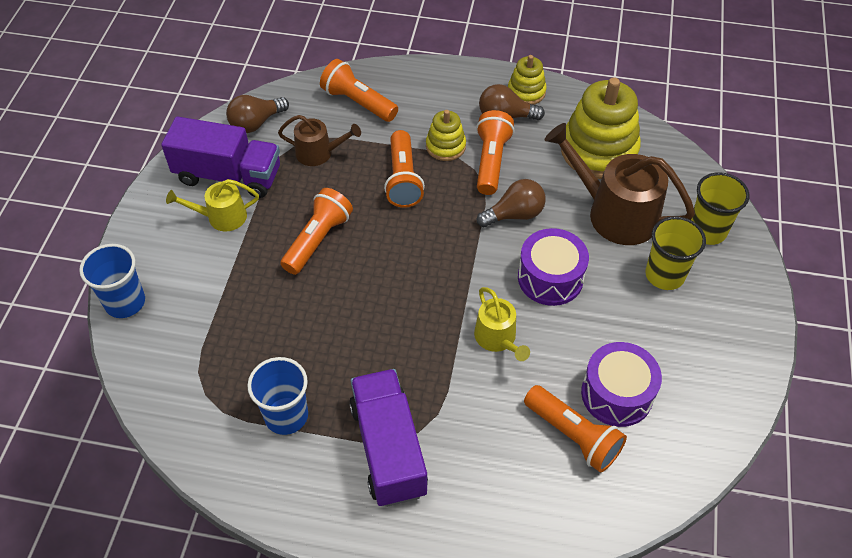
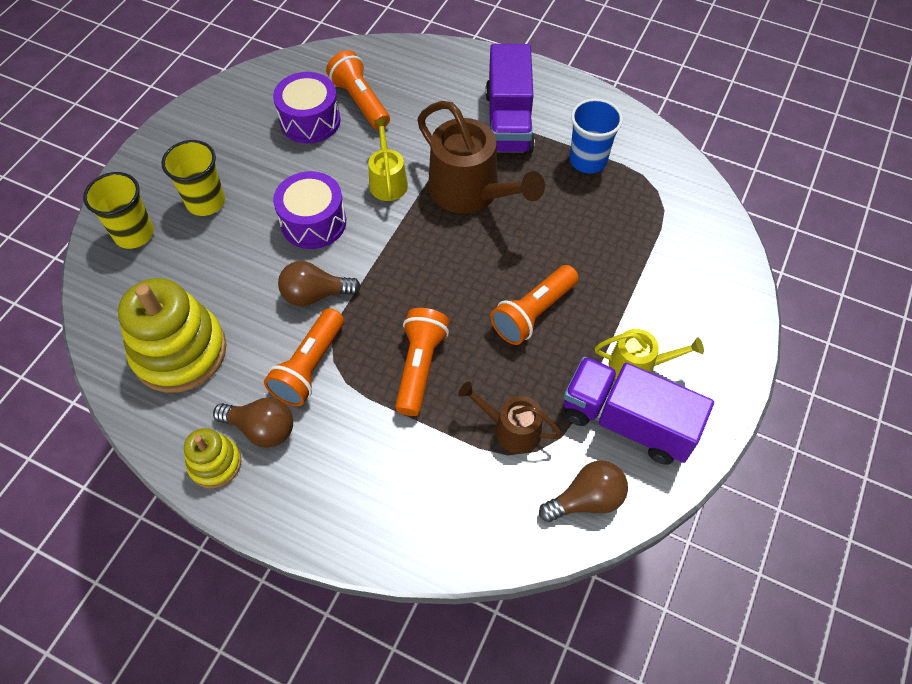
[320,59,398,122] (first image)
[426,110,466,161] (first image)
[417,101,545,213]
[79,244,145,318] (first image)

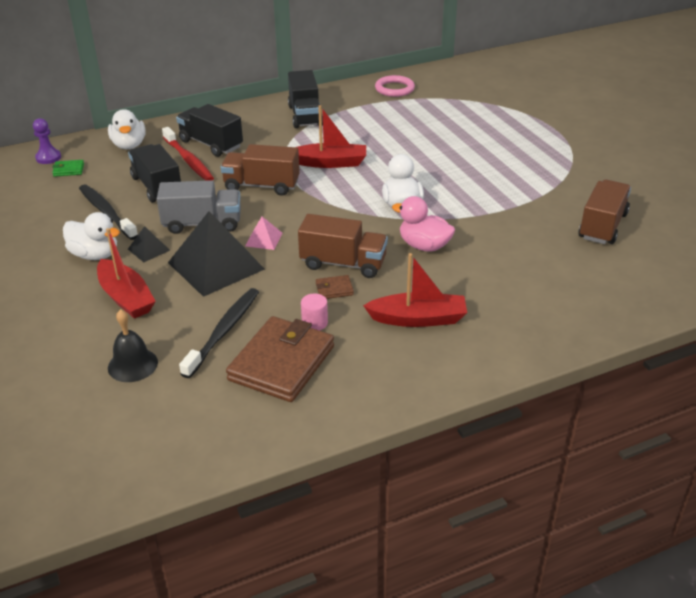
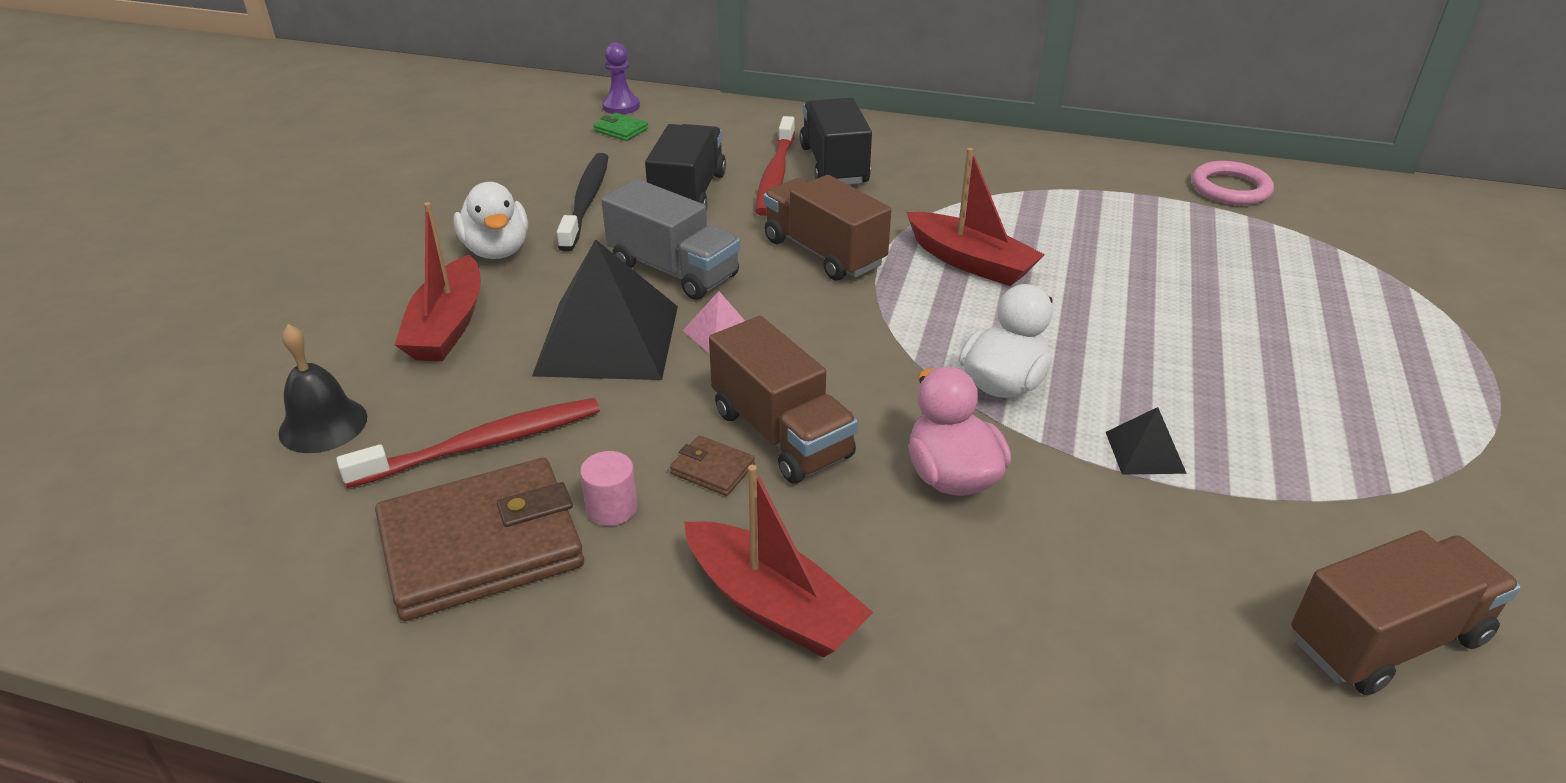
[288,70,323,128] (first image)
[108,109,146,149] (first image)
[1106,407,1187,475]
[336,398,600,488]

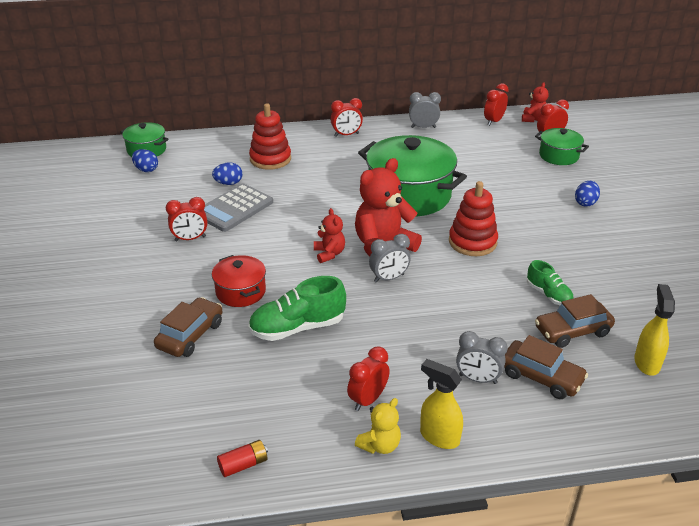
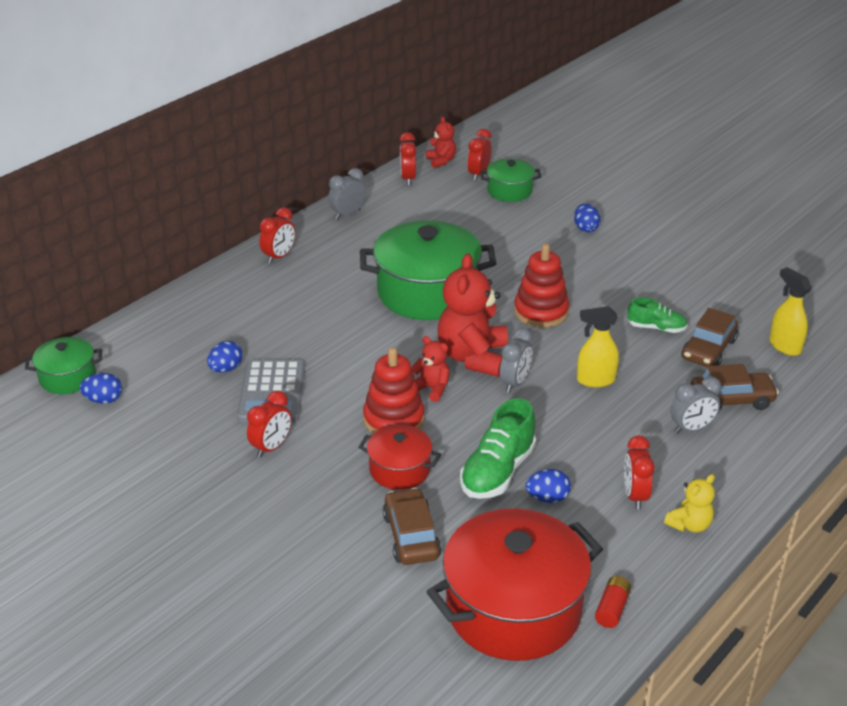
[363,347,424,434]
[577,306,619,387]
[664,474,715,533]
[526,469,571,503]
[427,509,603,661]

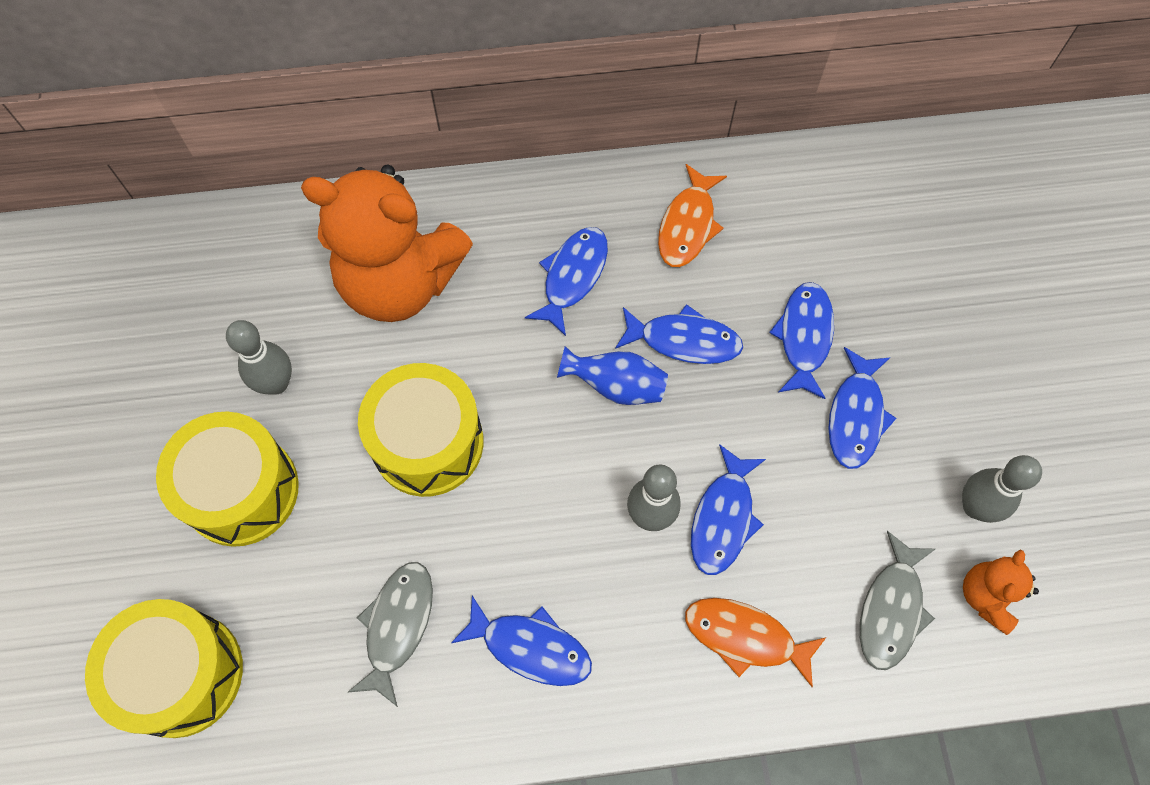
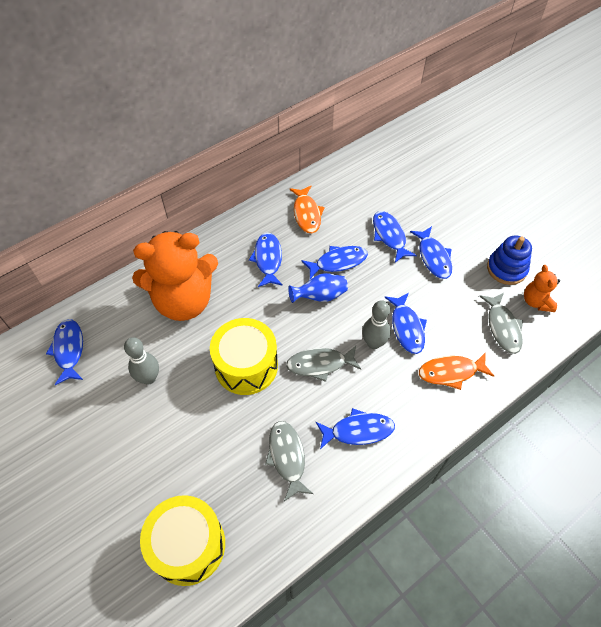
[156,412,299,547] (first image)
[487,235,532,285]
[46,319,83,385]
[286,346,361,382]

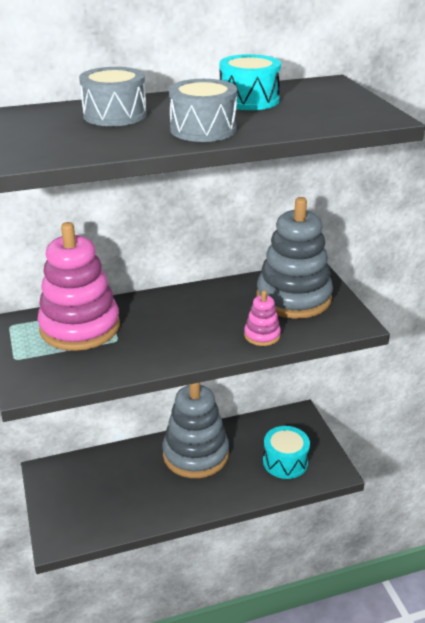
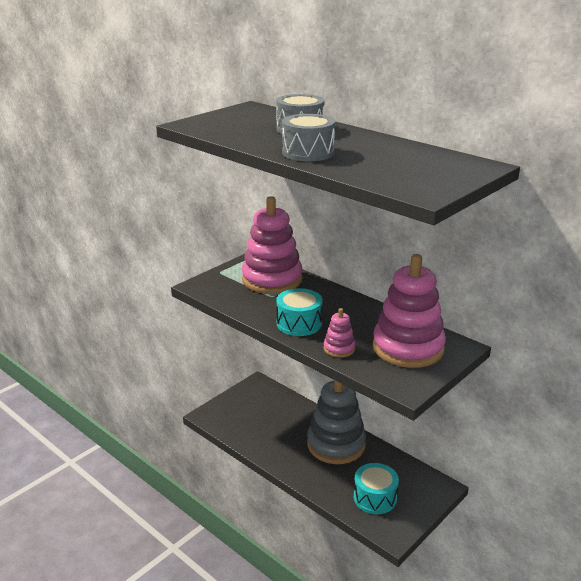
[276,288,323,336]
[373,254,446,368]

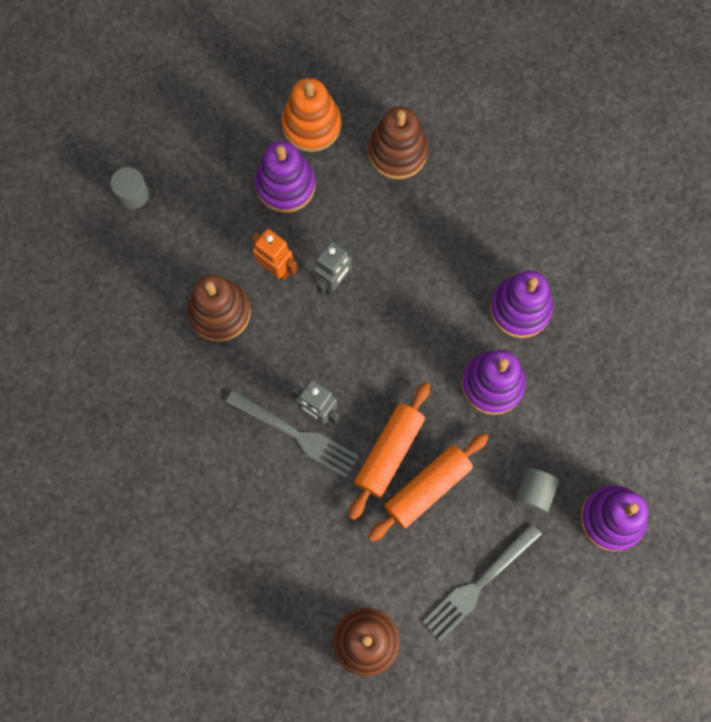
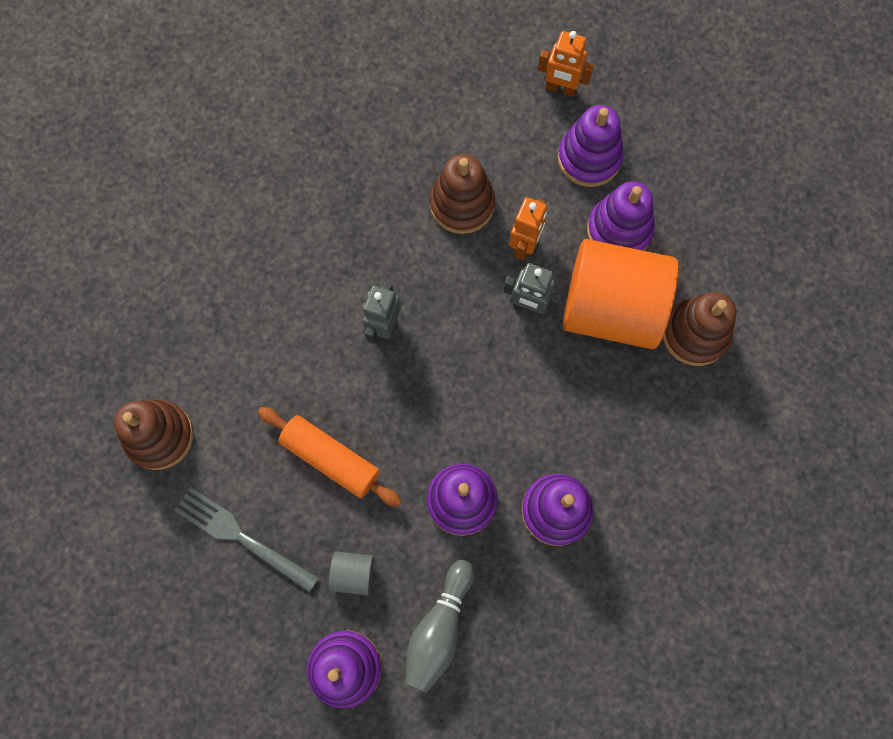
[282,78,341,152] (first image)
[538,31,594,97]
[349,382,430,520] (first image)
[225,389,359,478] (first image)
[558,105,624,187]
[563,239,678,349]
[405,560,474,693]

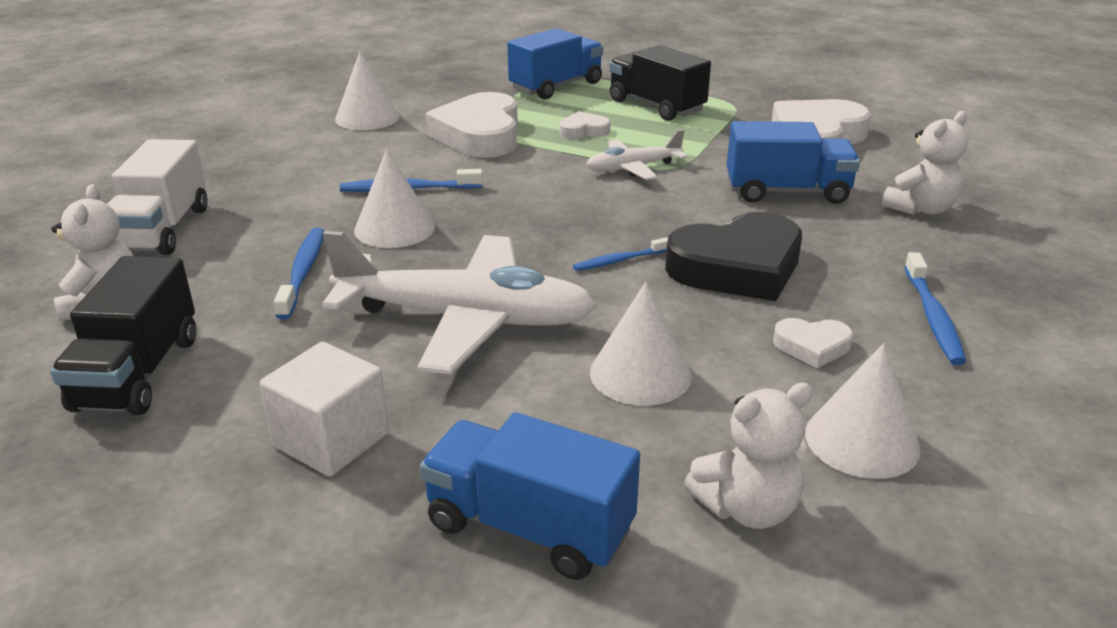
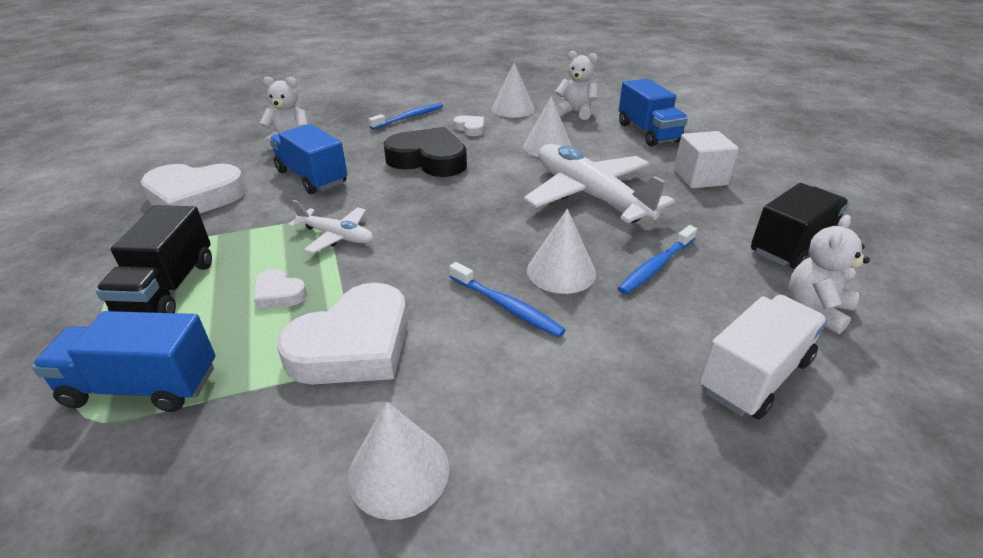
[573,237,668,271] (first image)

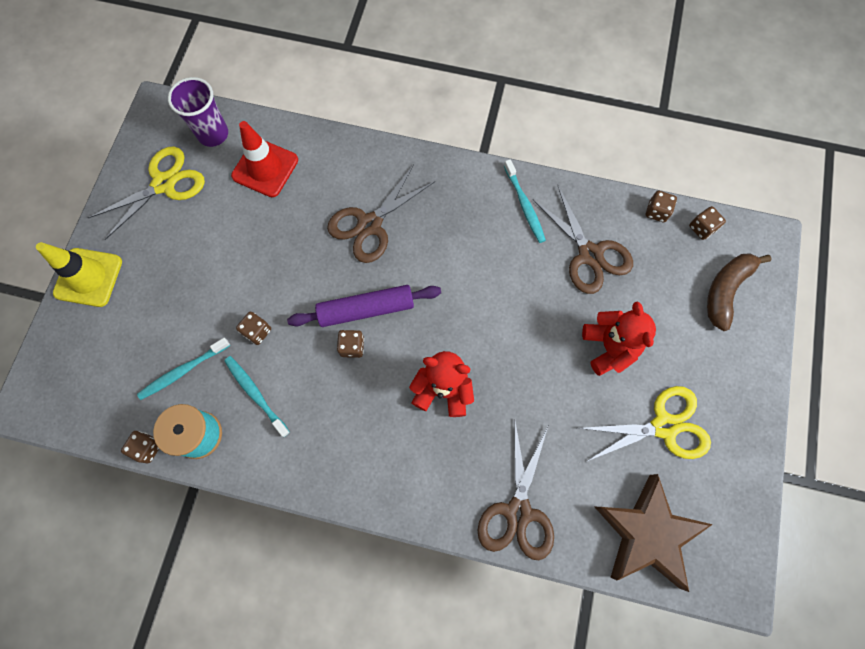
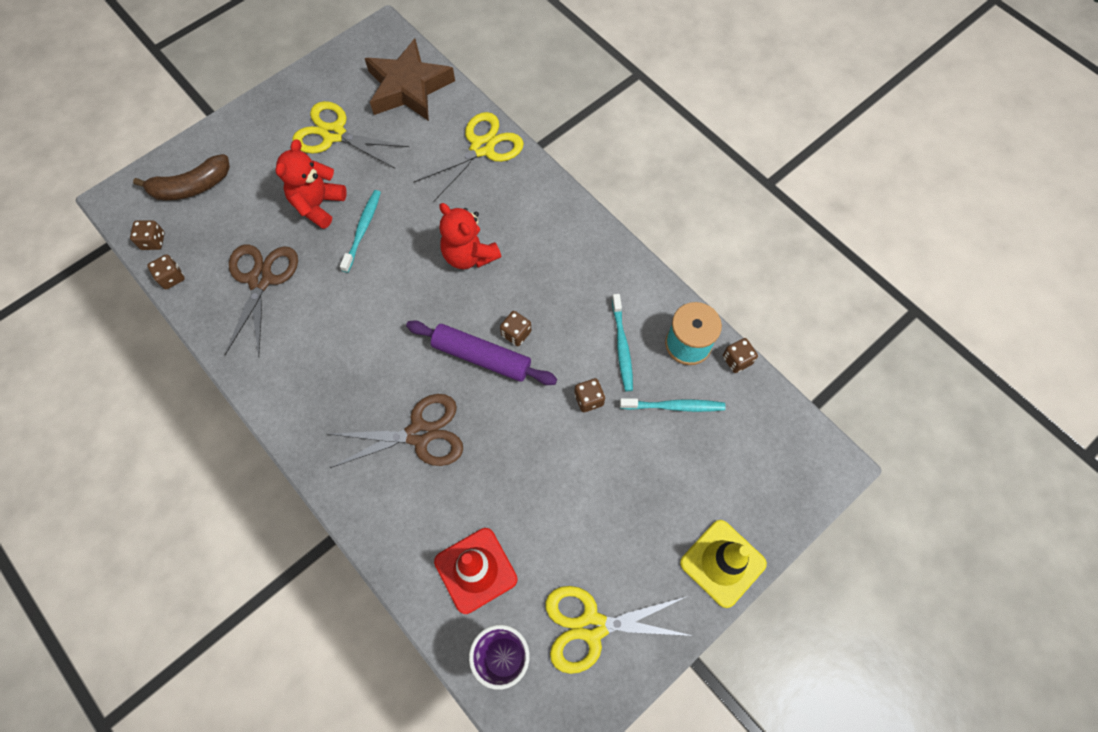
[340,190,381,273]
[413,112,524,202]

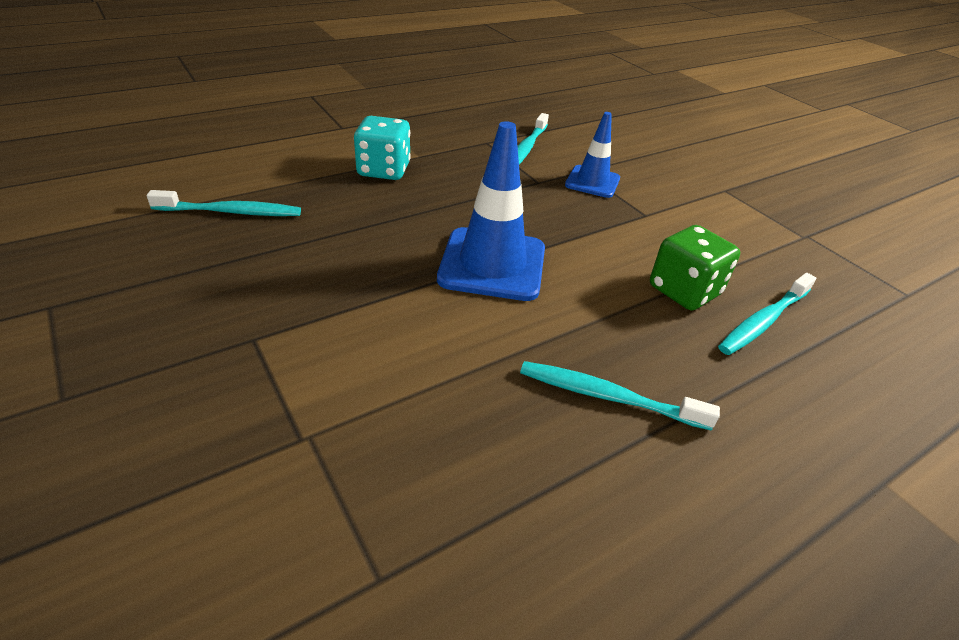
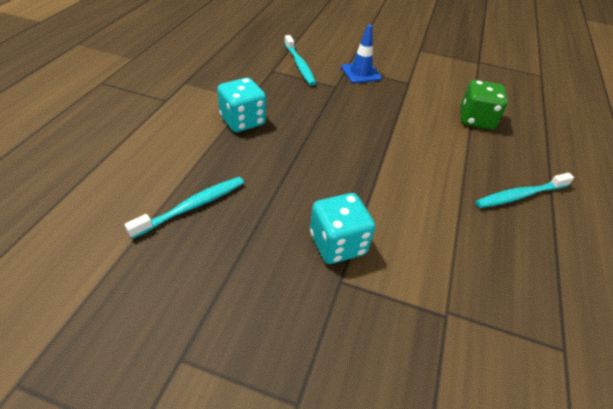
[437,121,545,301] (first image)
[718,273,816,355] (first image)
[310,193,375,264]

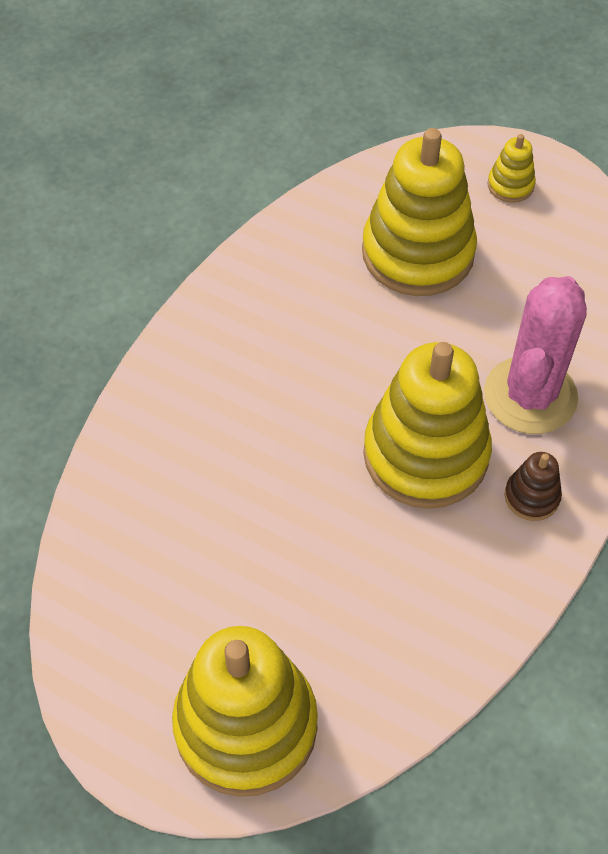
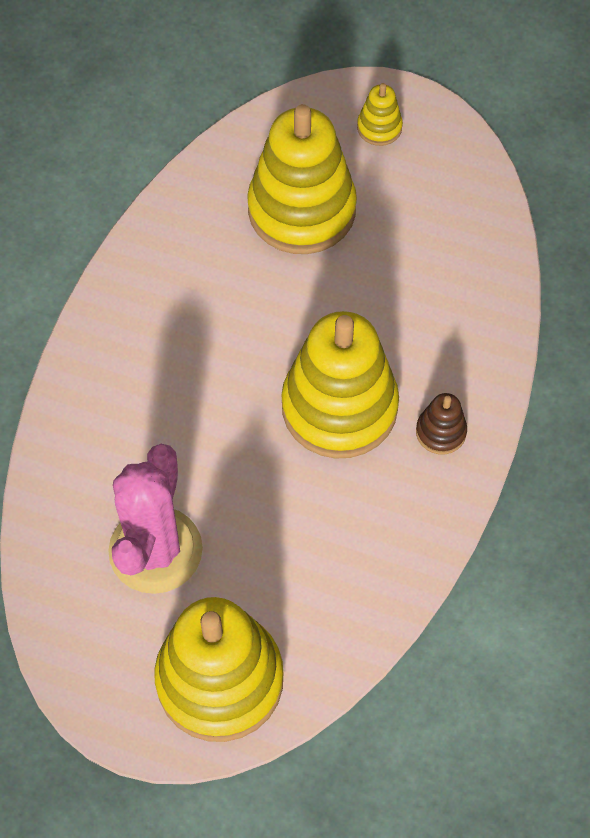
[108,444,203,594]

